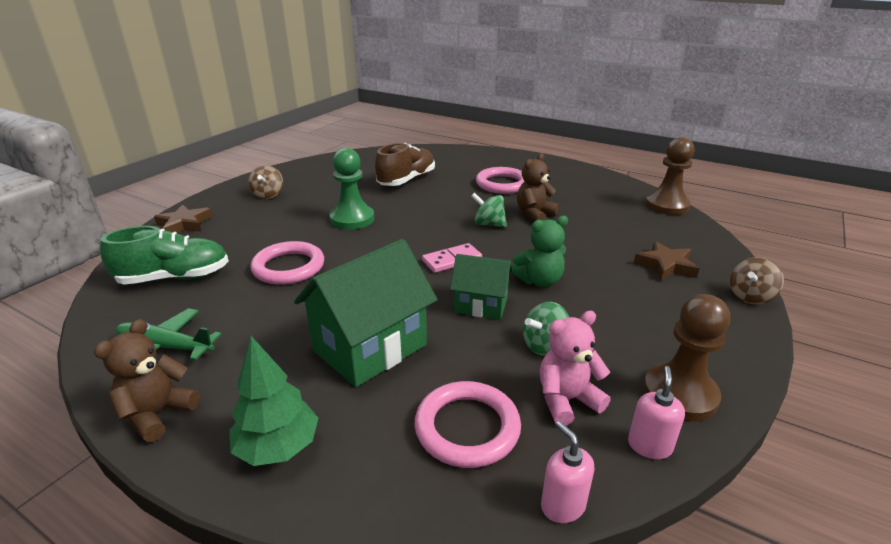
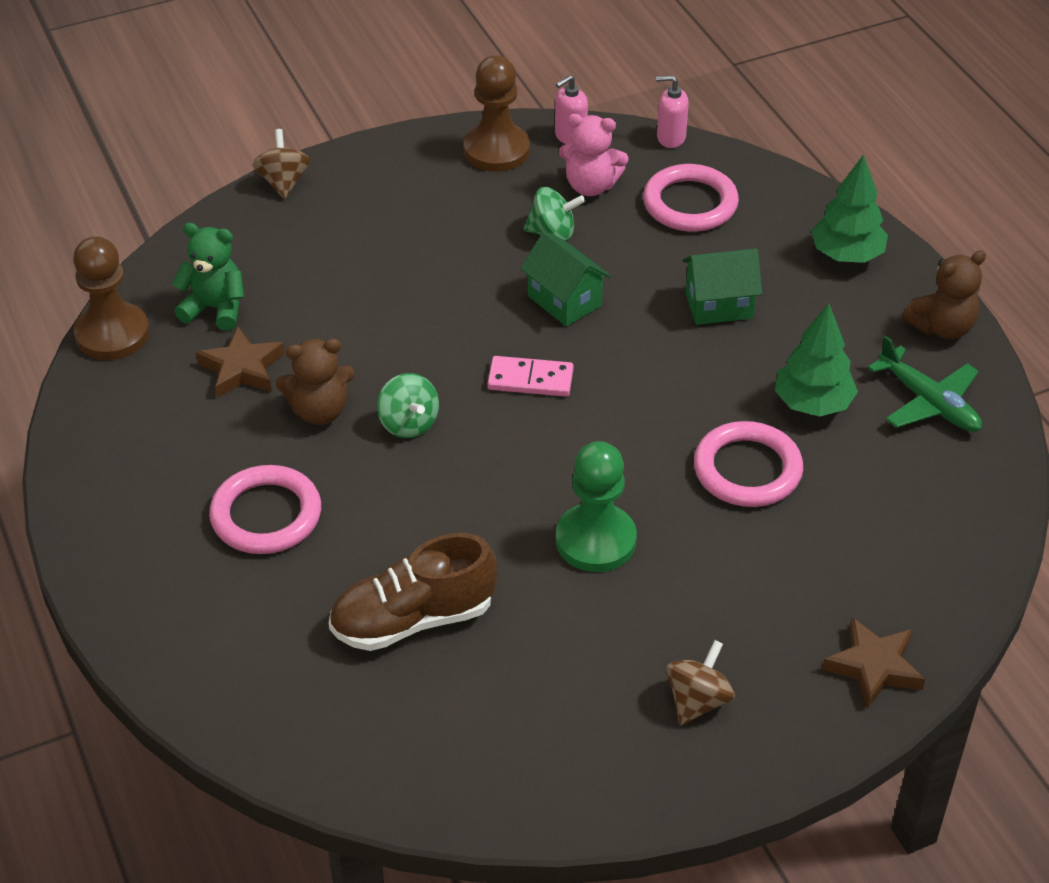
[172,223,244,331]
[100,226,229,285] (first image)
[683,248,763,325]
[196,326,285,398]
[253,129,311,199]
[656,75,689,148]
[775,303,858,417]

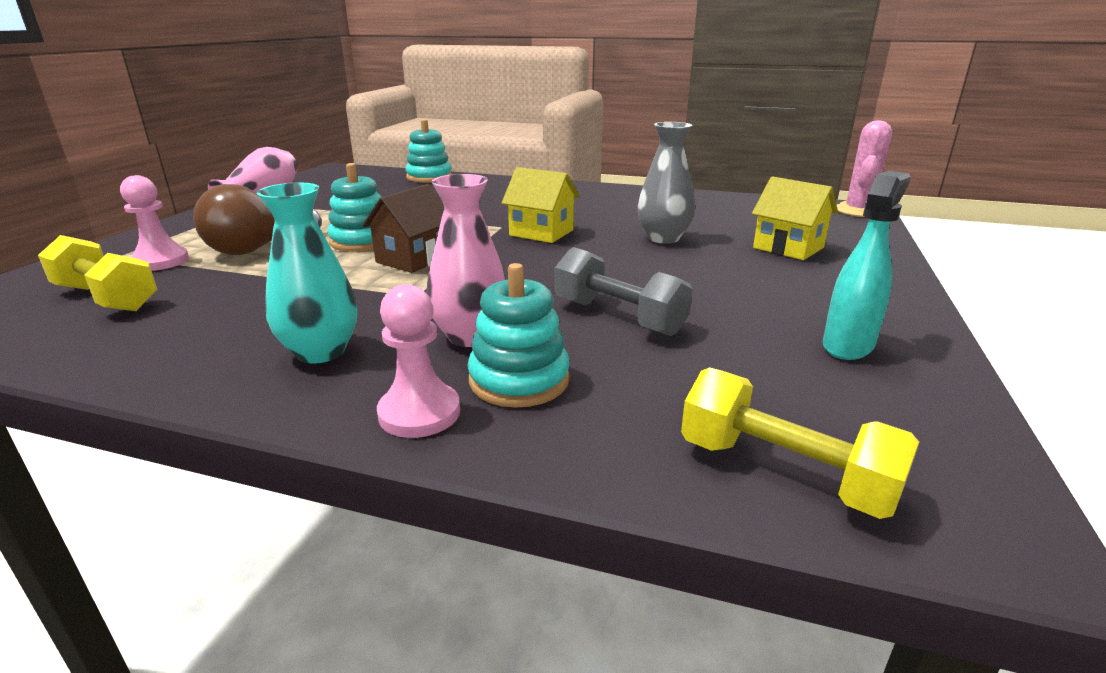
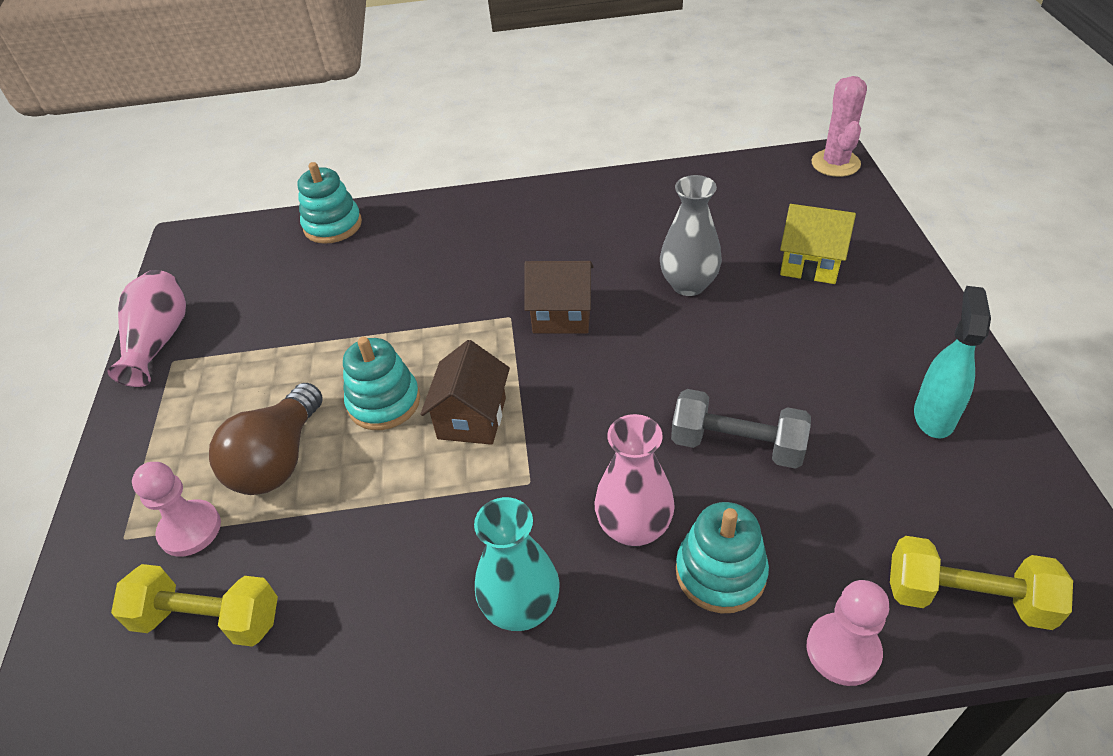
[524,261,594,334]
[807,580,889,686]

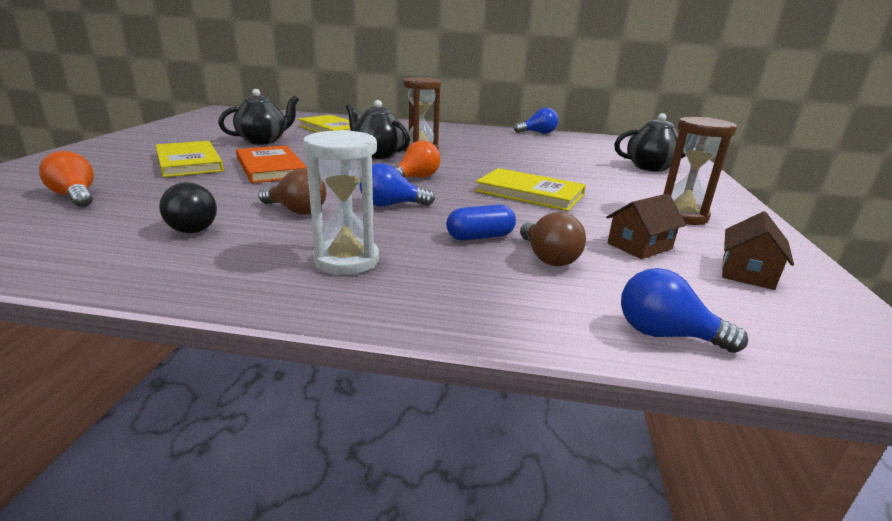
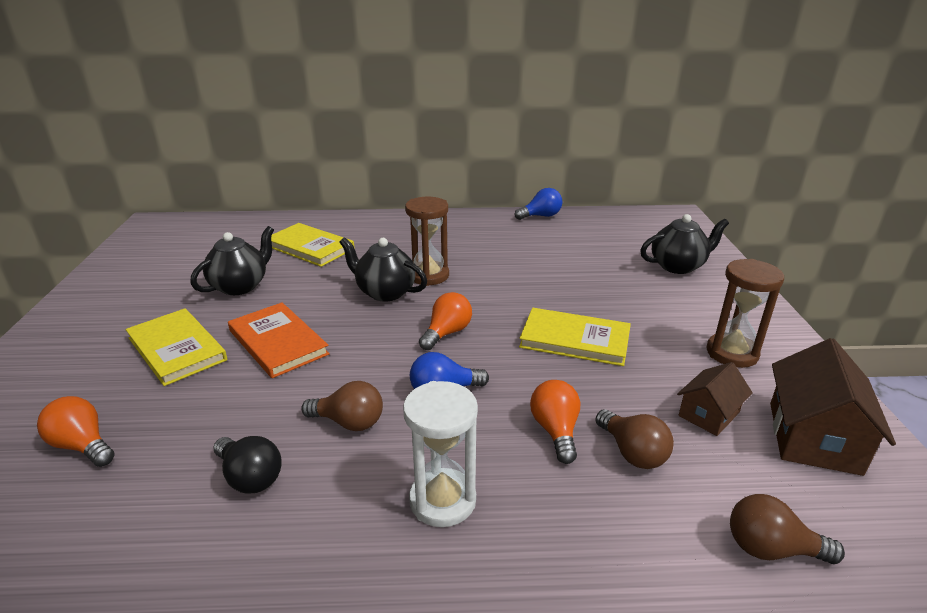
[530,380,580,464]
[770,338,896,476]
[730,494,845,564]

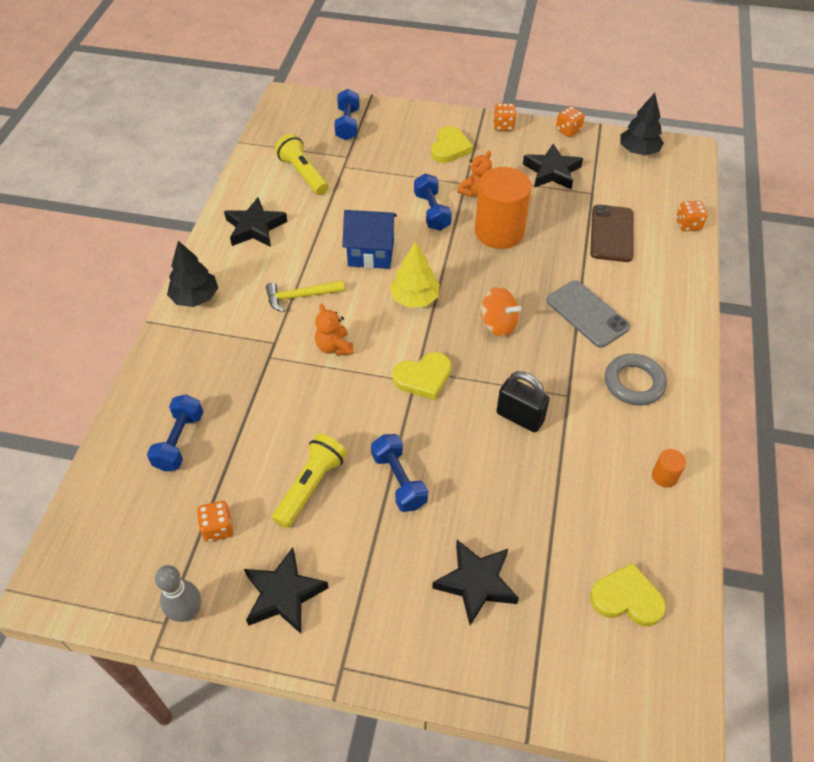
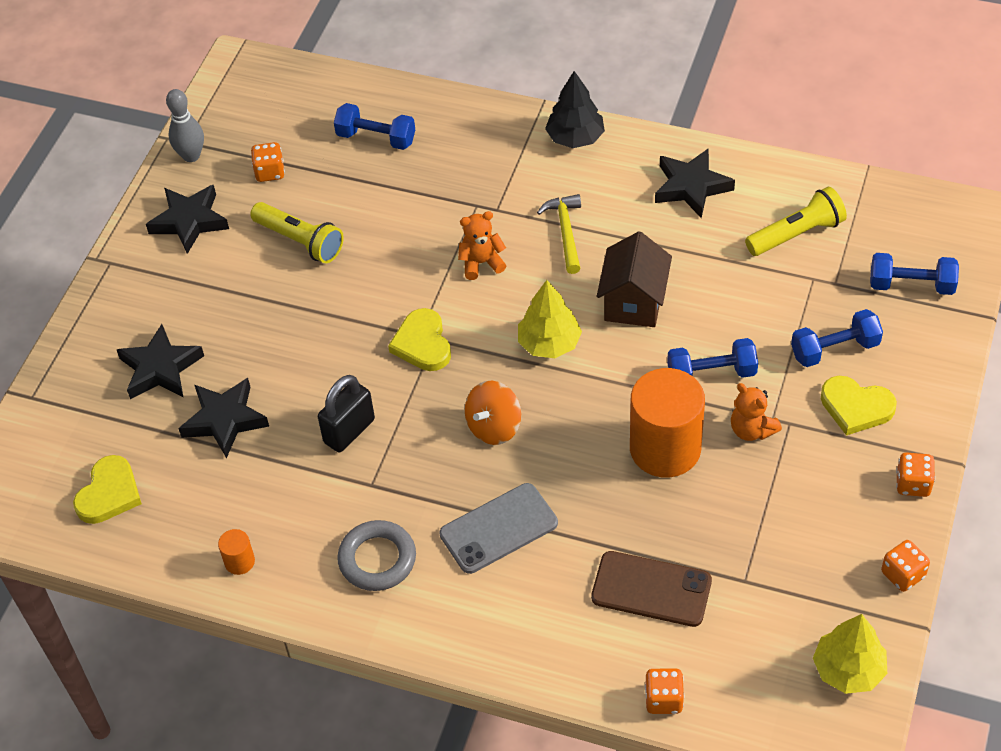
[813,614,887,694]
[178,378,269,458]
[597,231,672,327]
[791,309,883,367]

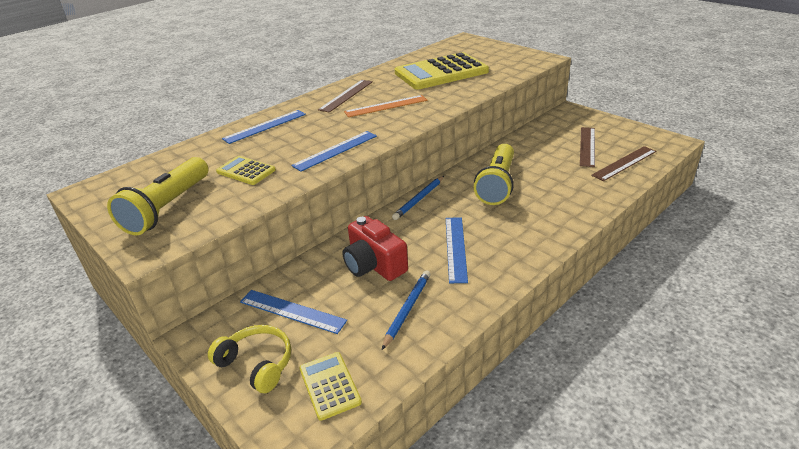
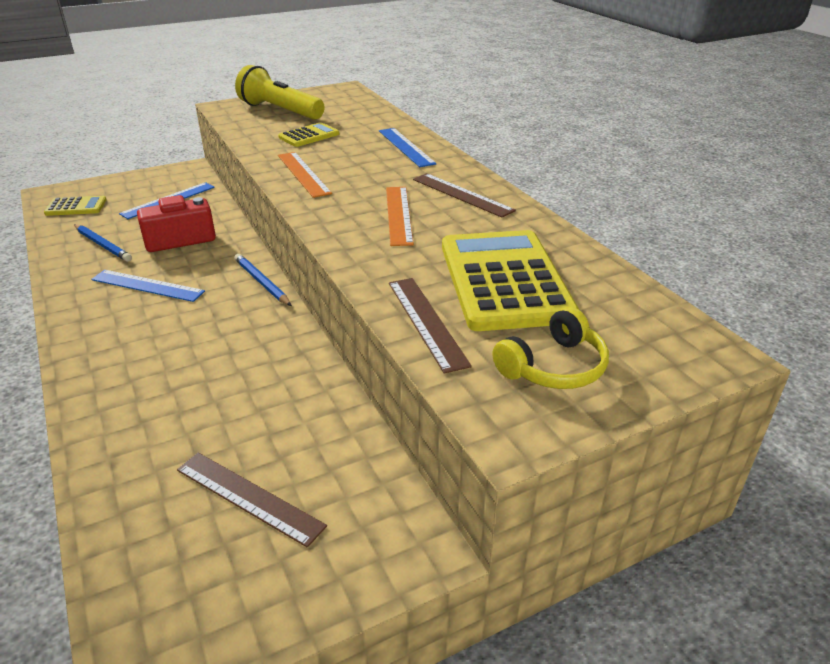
[278,152,332,198]
[474,144,514,205] (first image)
[389,278,472,374]
[492,307,609,389]

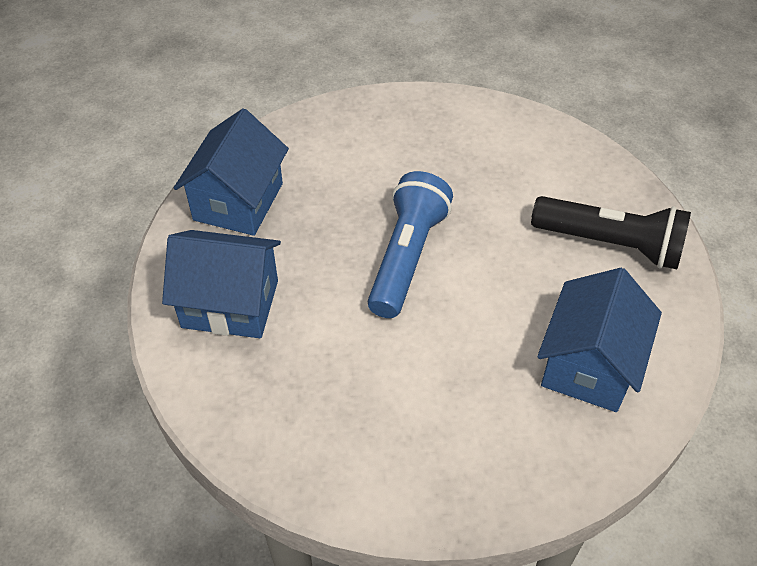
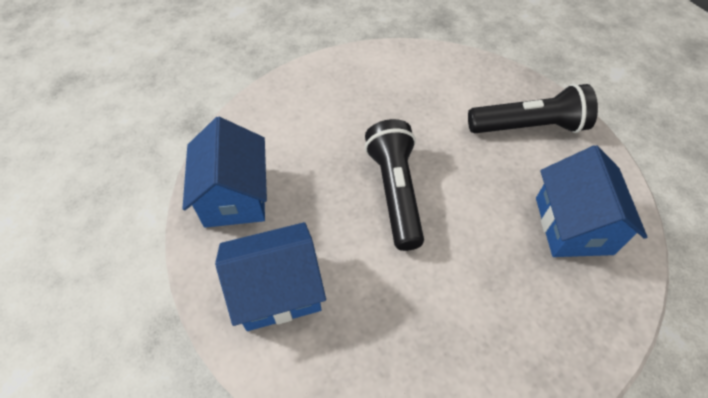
[365,119,424,251]

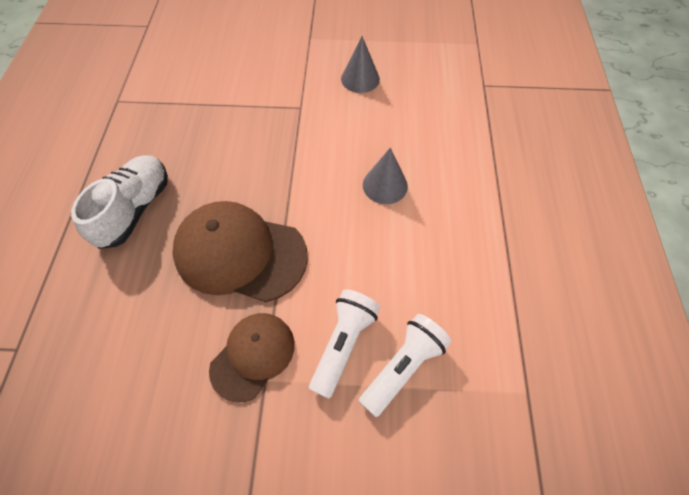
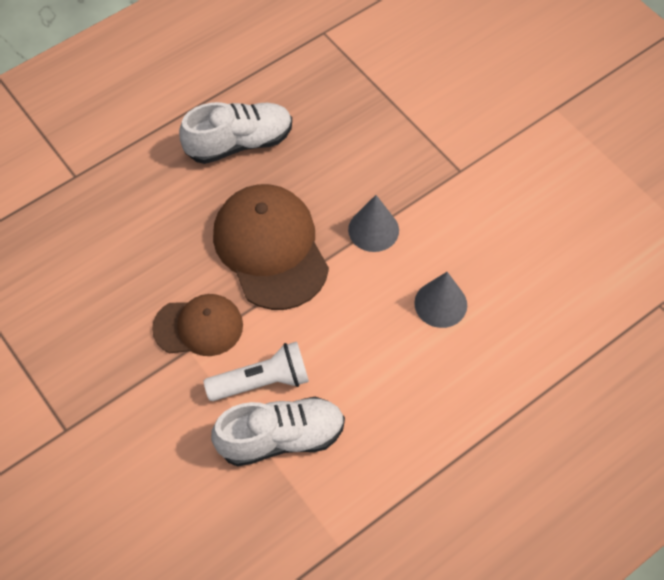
[348,195,399,252]
[211,397,345,467]

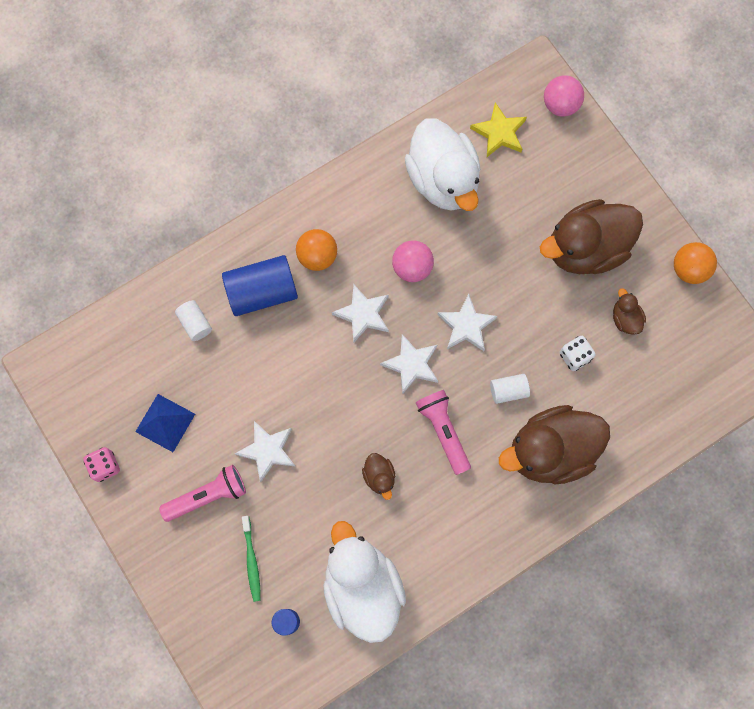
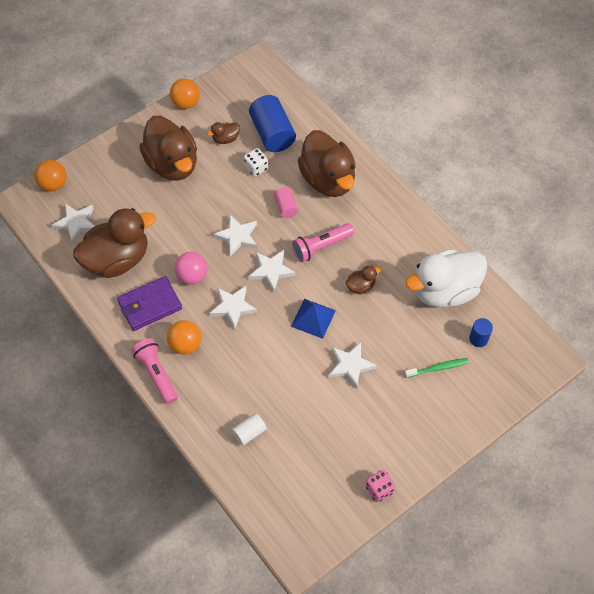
[34,160,66,191]
[52,203,95,244]
[73,208,156,278]
[249,95,296,152]
[274,187,298,218]
[291,299,336,339]
[131,338,178,404]
[117,276,182,331]

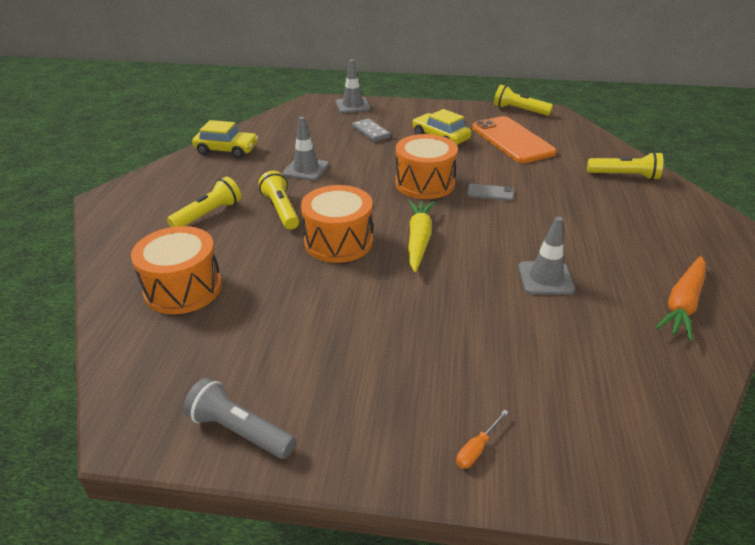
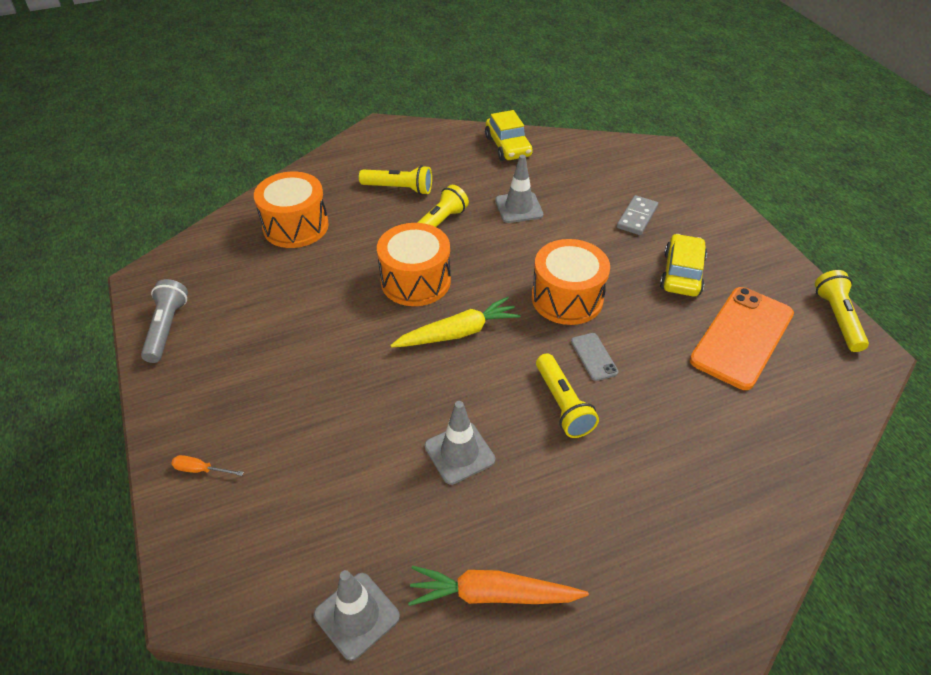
[314,570,400,661]
[536,353,599,438]

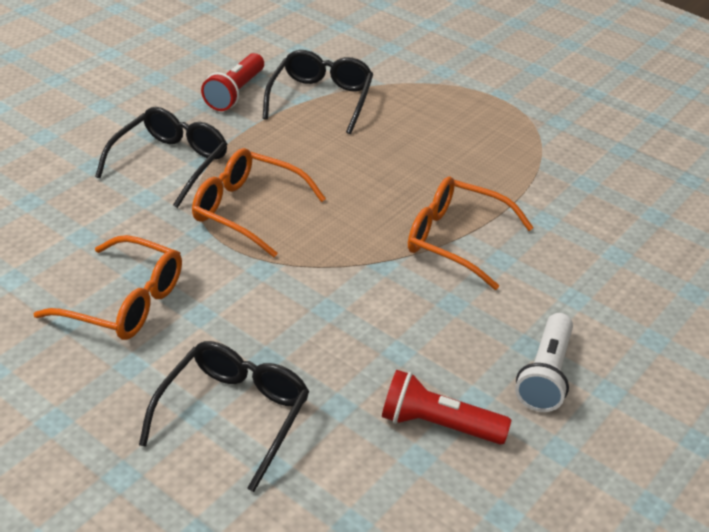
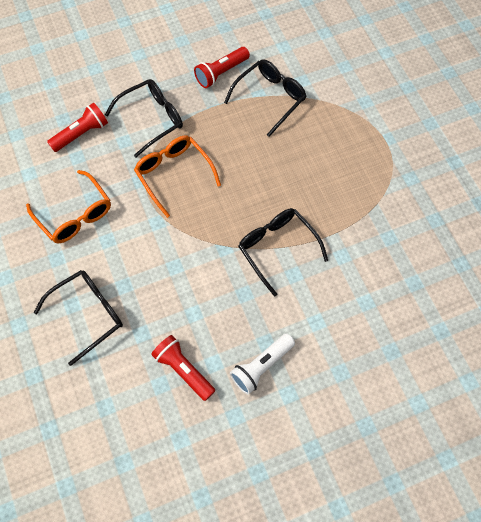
[238,208,328,297]
[47,102,108,152]

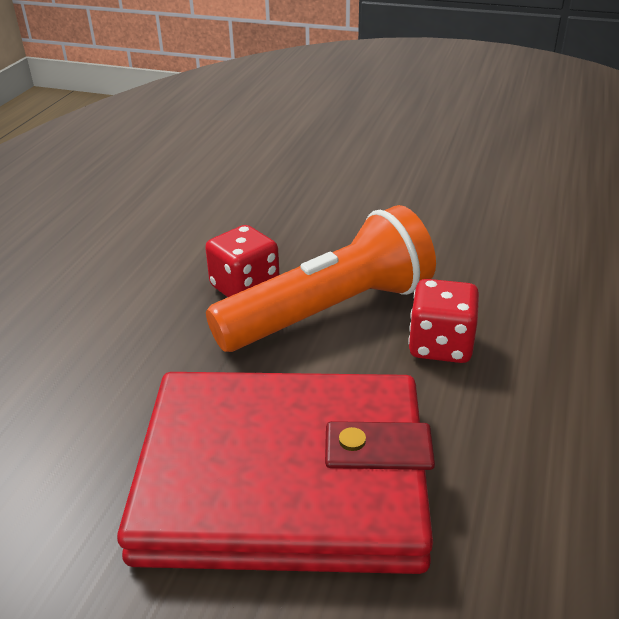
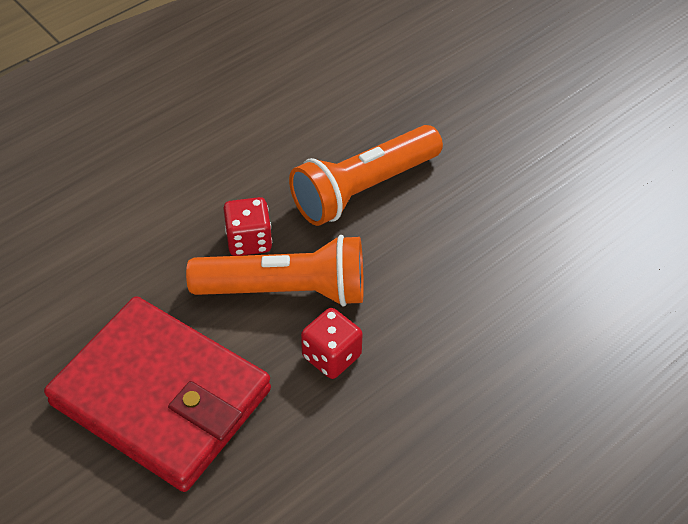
[289,125,443,226]

